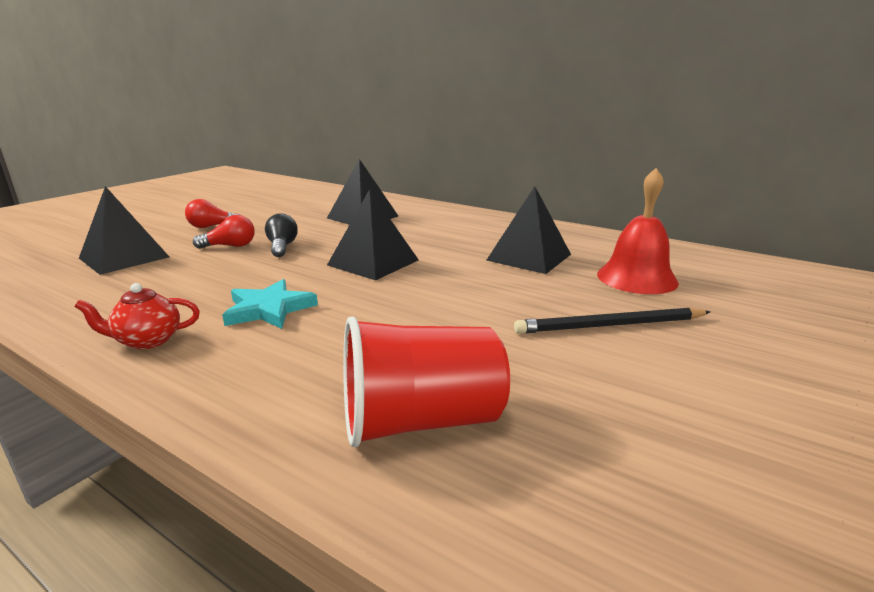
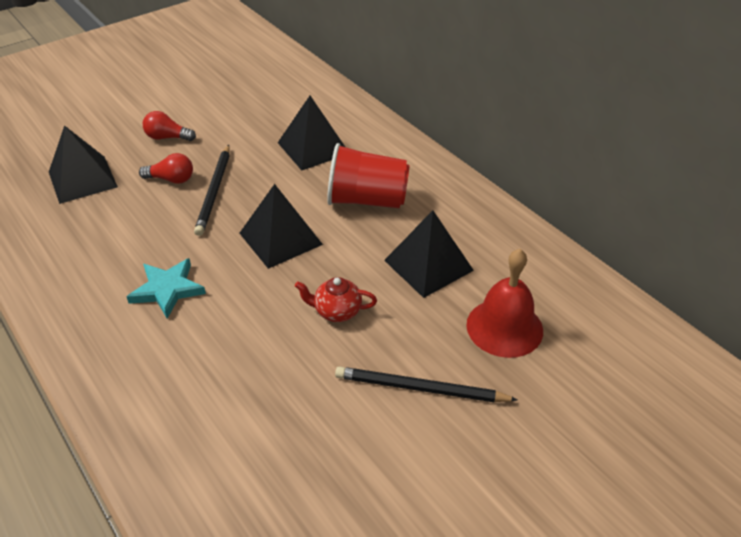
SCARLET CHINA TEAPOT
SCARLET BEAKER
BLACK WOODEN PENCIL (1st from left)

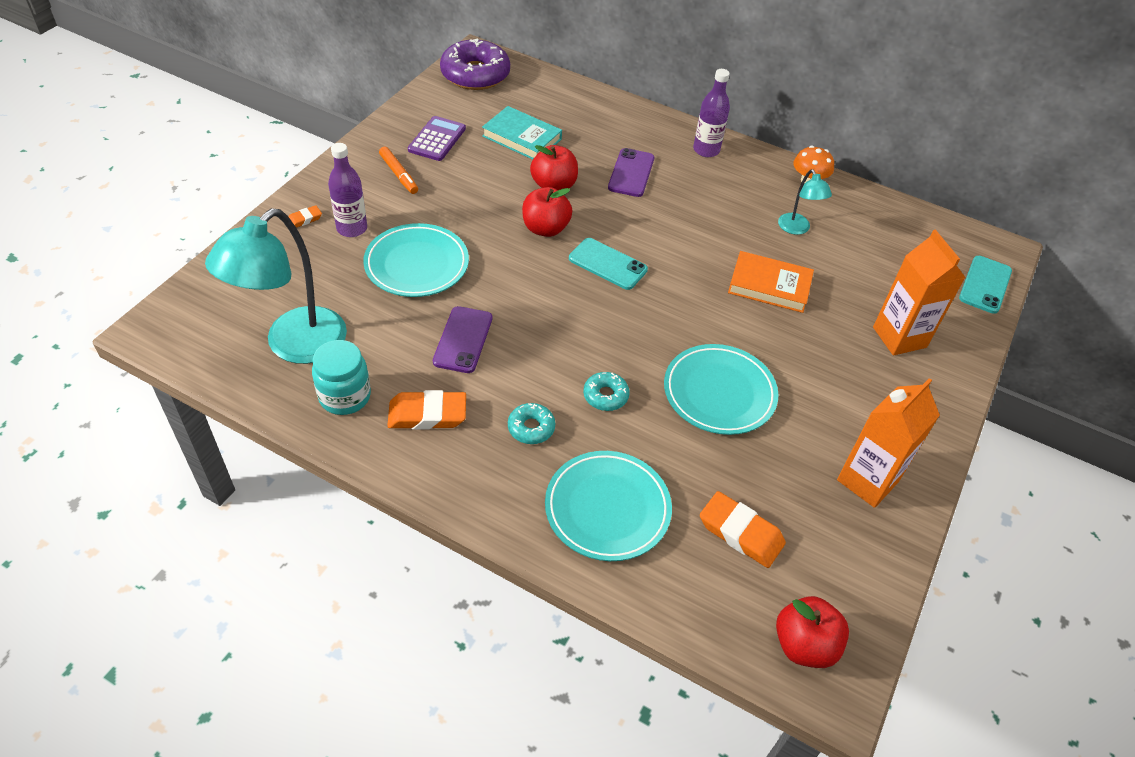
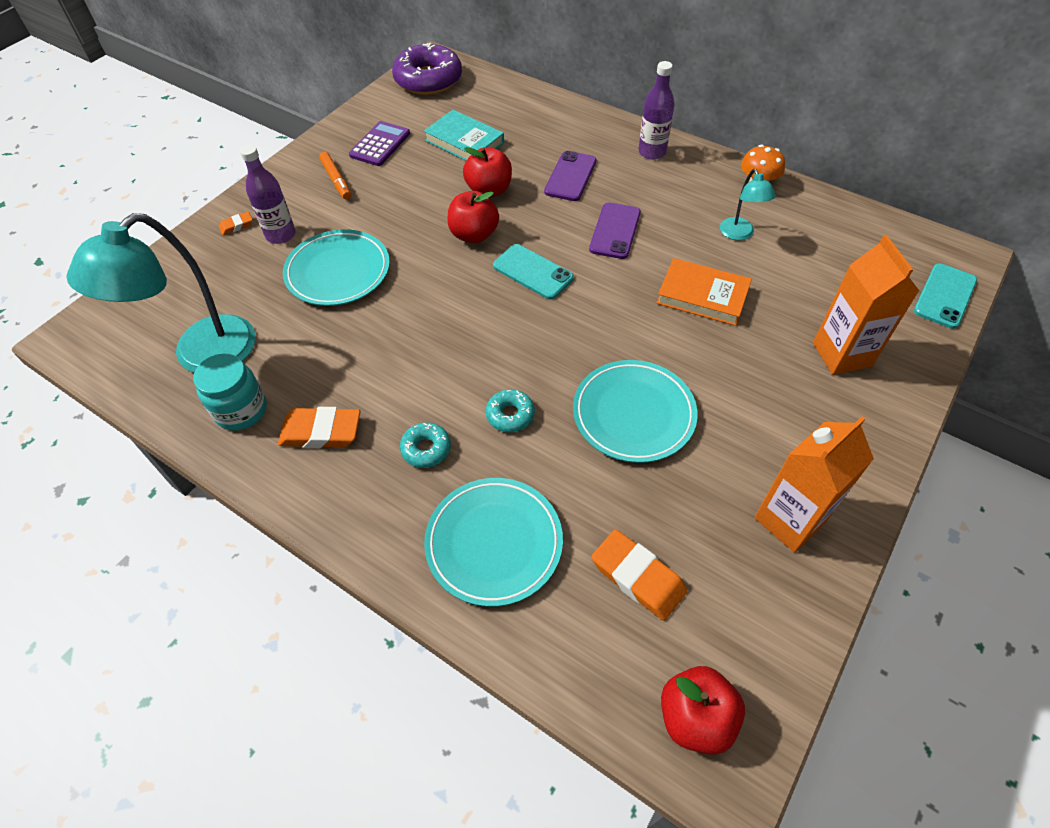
PURPLE SMARTPHONE (2nd from left)

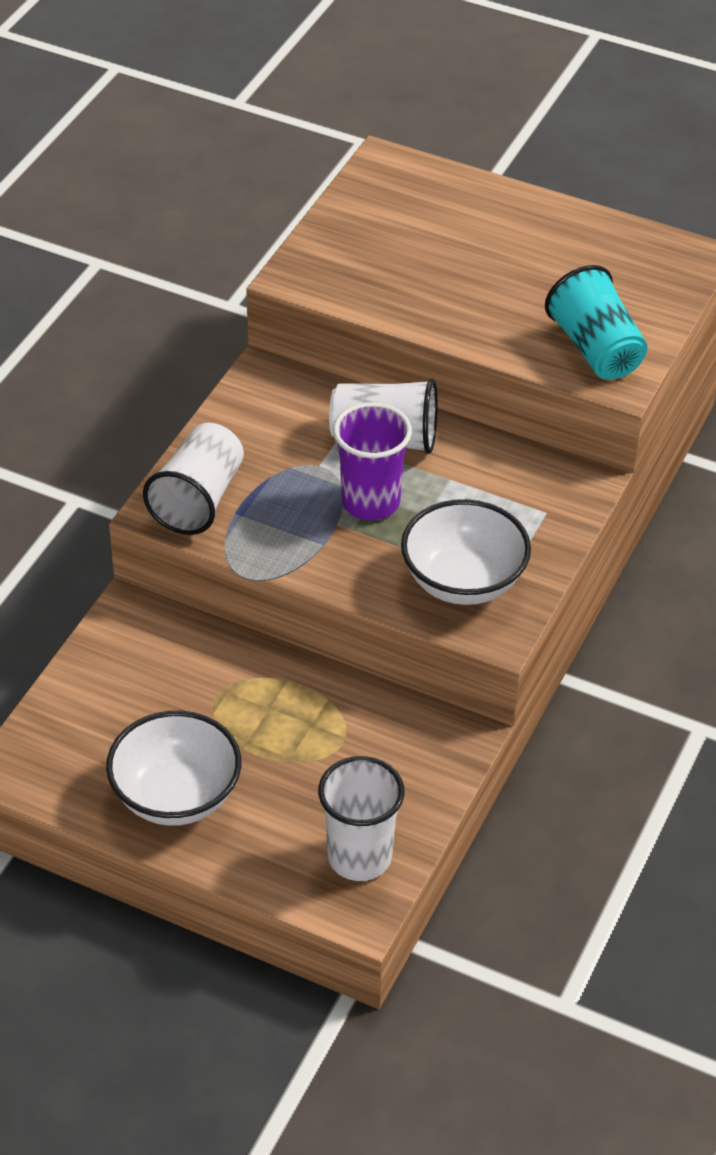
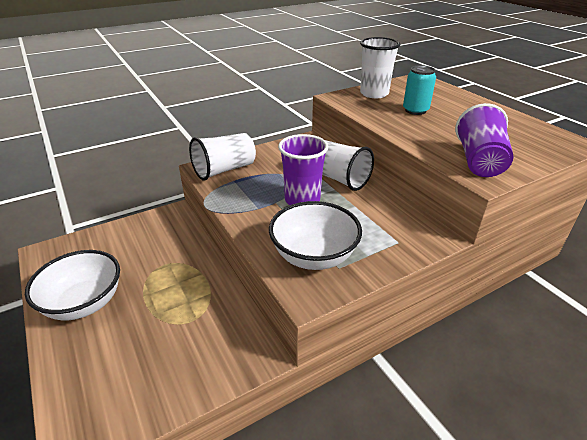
TURQUOISE CAN
WHITE BEAKER (3rd from left)
PURPLE BEAKER (2nd from left)

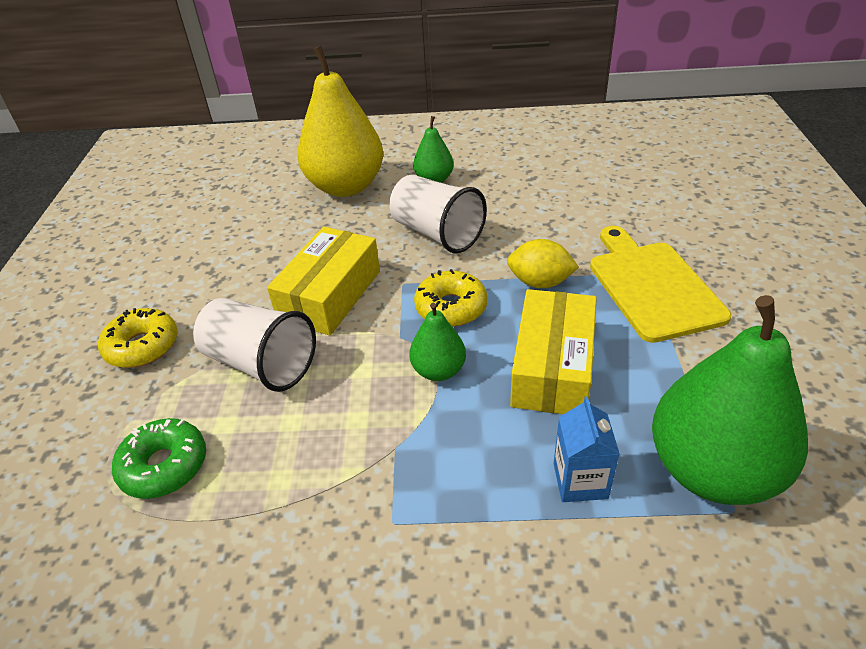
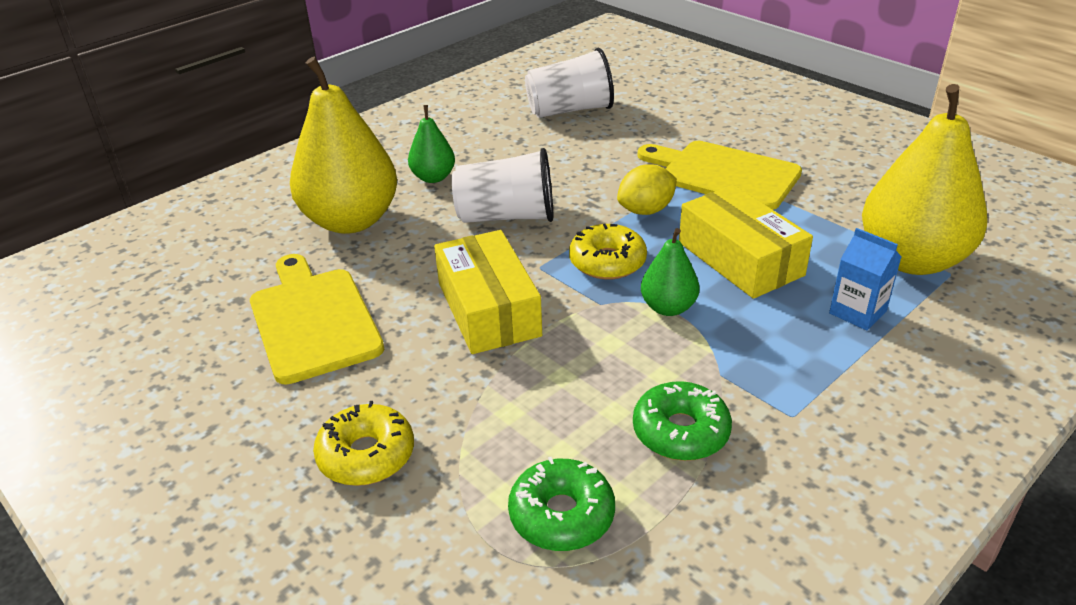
YELLOW CHOPPING BOARD (1st from left)
GREEN GLAZED DONUT (2nd from left)
WHITE BEAKER (2nd from left)
YELLOW PEAR (2nd from left)

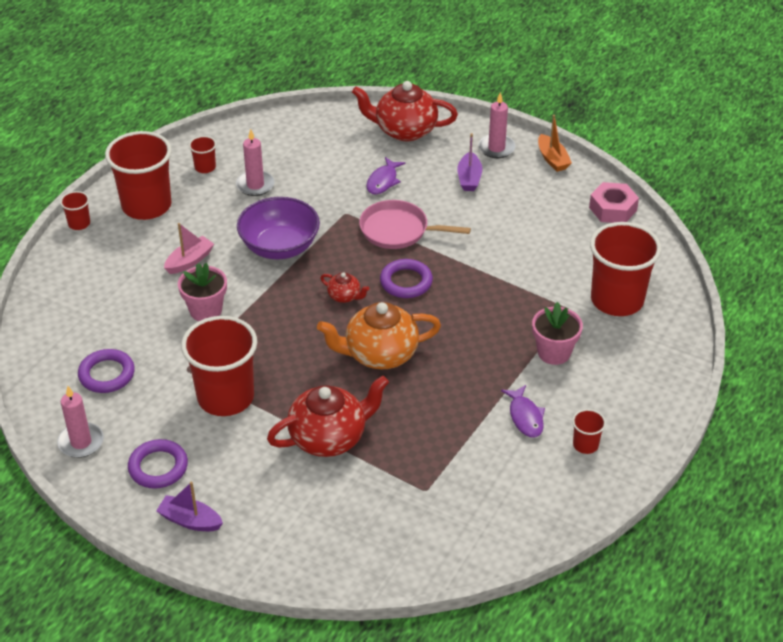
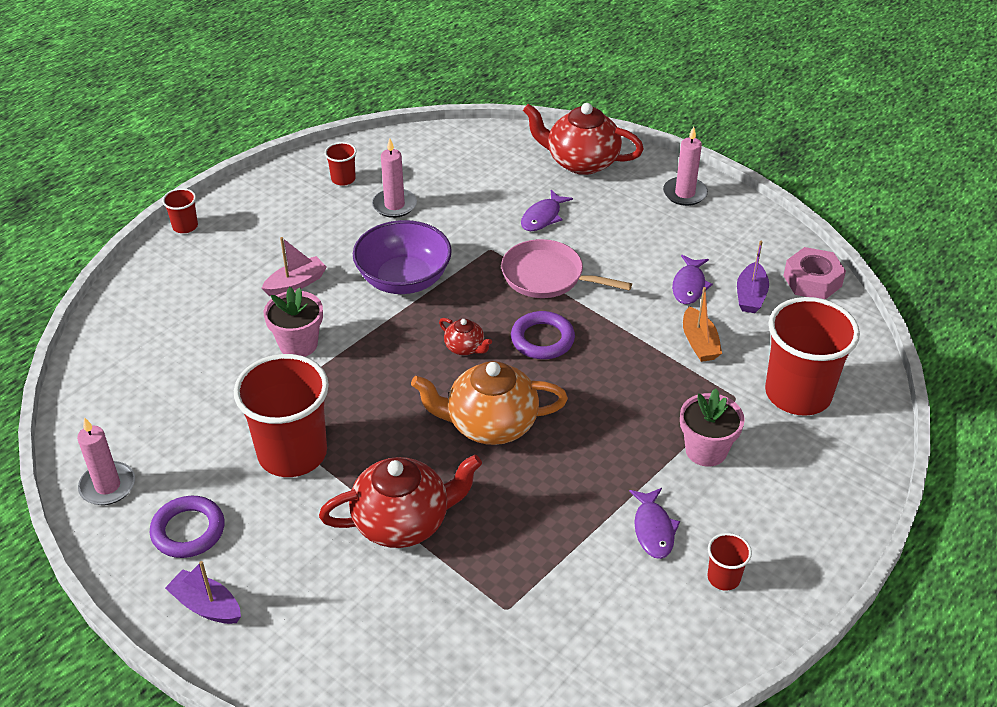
PURPLE RING (1st from left in the first image)
SCARLET BEAKER (2nd from left in the first image)
PURPLE TOY FISH (3rd from left)
PURPLE BOAT (2nd from left)
BRIGHT ORANGE BOAT

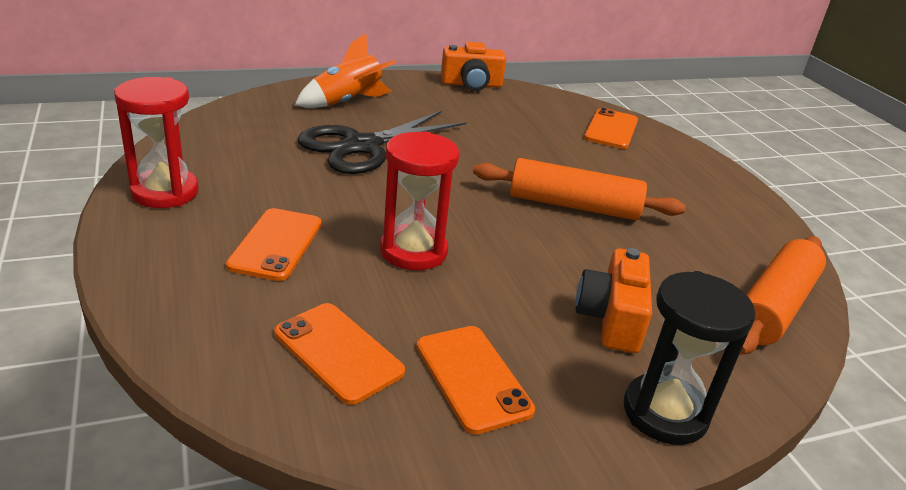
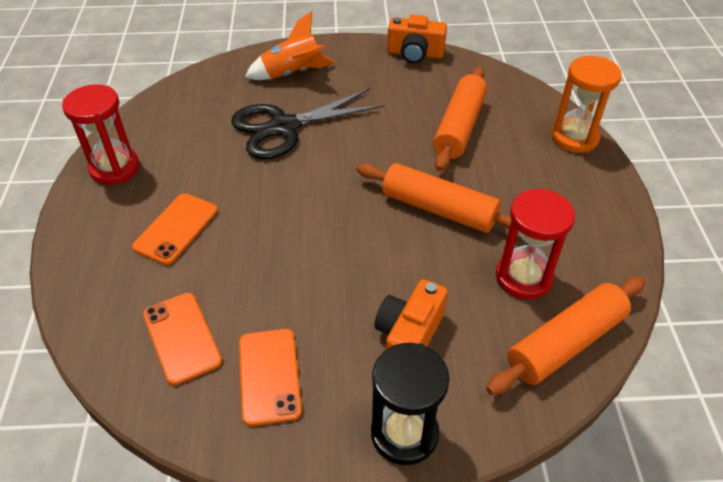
BRIGHT ORANGE SMARTPHONE (4th from left in the first image)
BRIGHT ORANGE DOUGH ROLLER (2nd from left)
BRIGHT ORANGE SANDGLASS
SCARLET SANDGLASS (2nd from left)

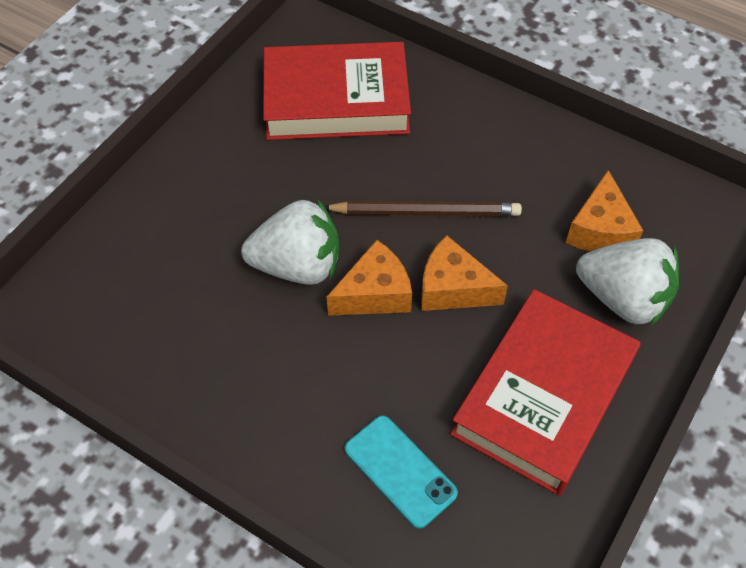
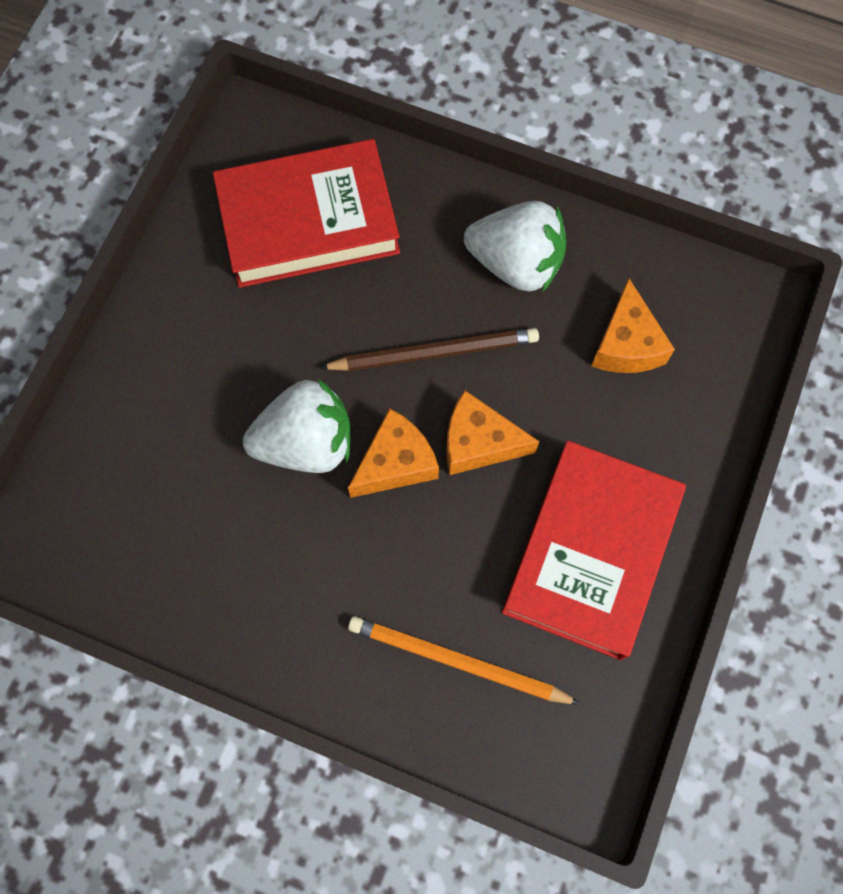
WHITE BERRY (2nd from left)
BRIGHT ORANGE WOODEN PENCIL

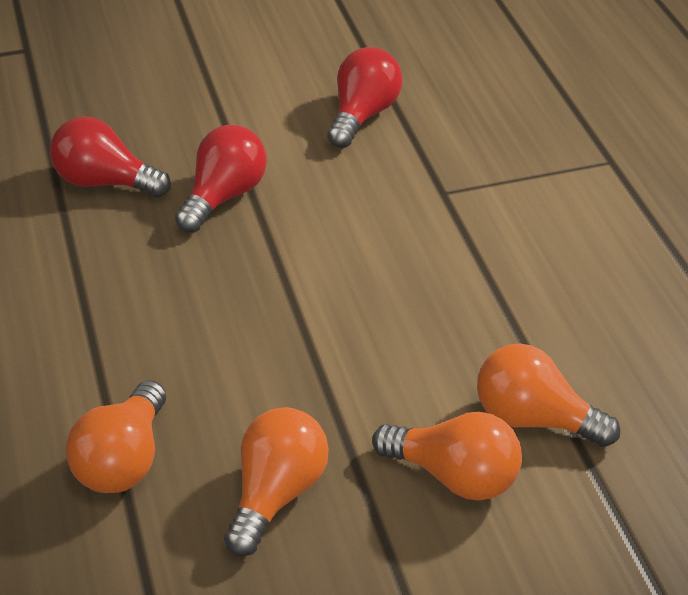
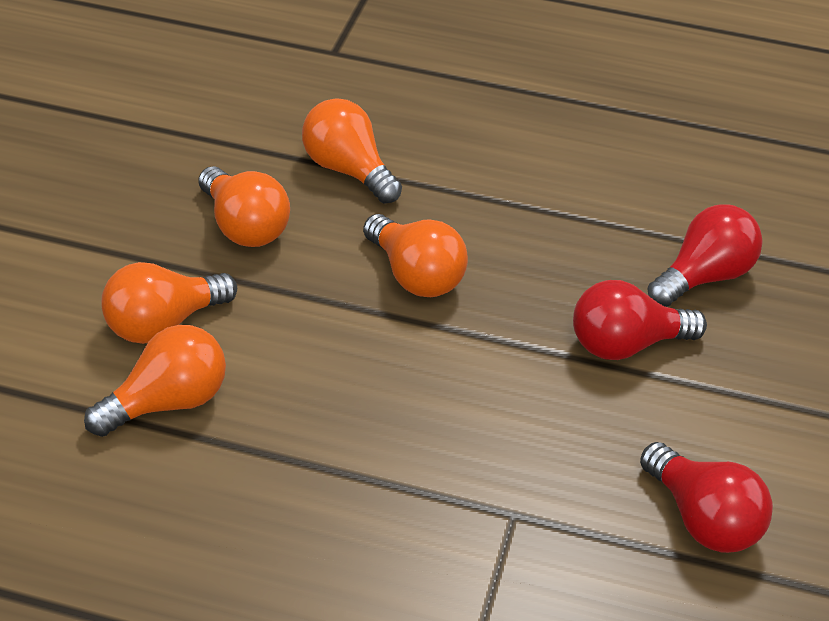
BRIGHT ORANGE LIGHTBULB (5th from left)
SCARLET LIGHTBULB (1st from left)

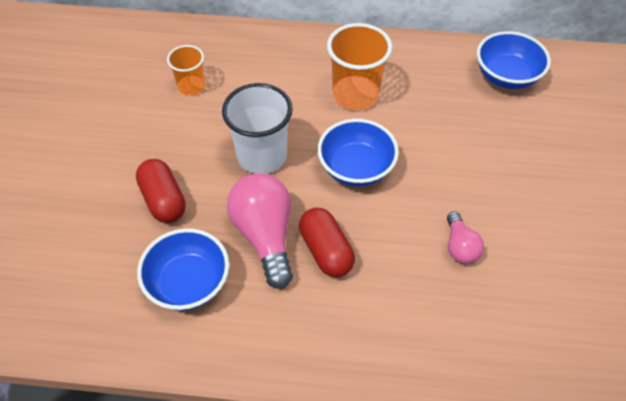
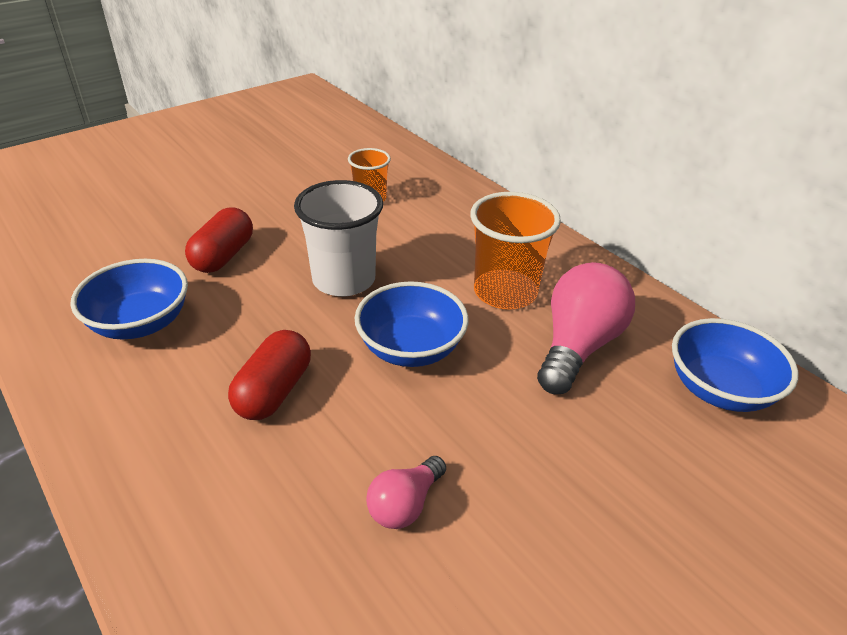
PINK LIGHTBULB (2nd from left)

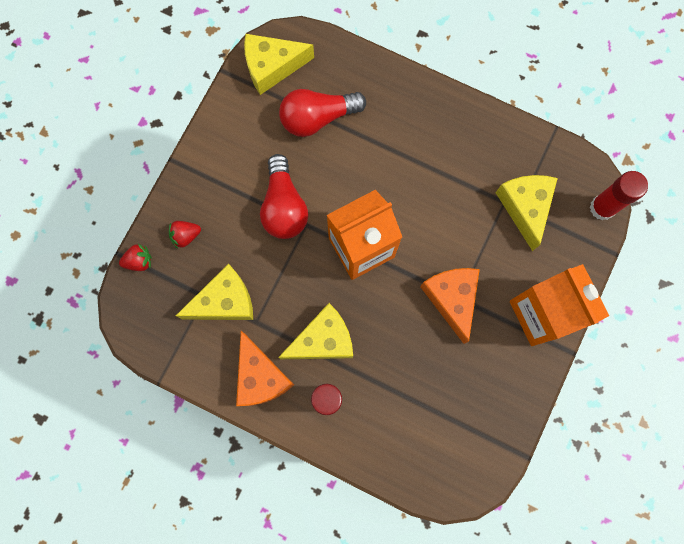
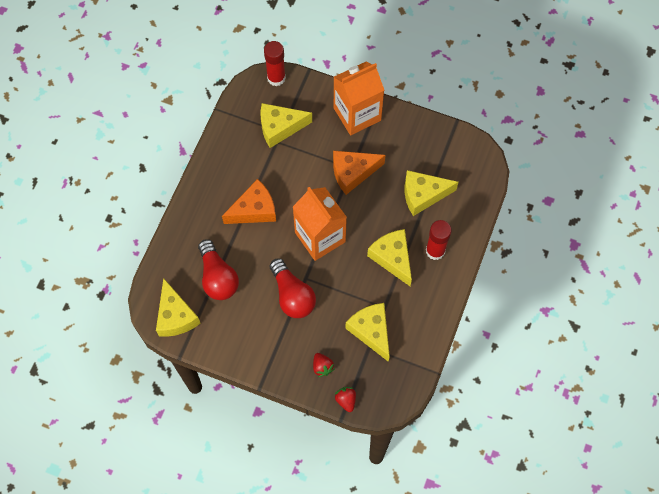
YELLOW CHEESE WEDGE (5th from left)
BRIGHT ORANGE CHEESE WEDGE (1st from left)
SCARLET LIGHTBULB (2nd from left)

